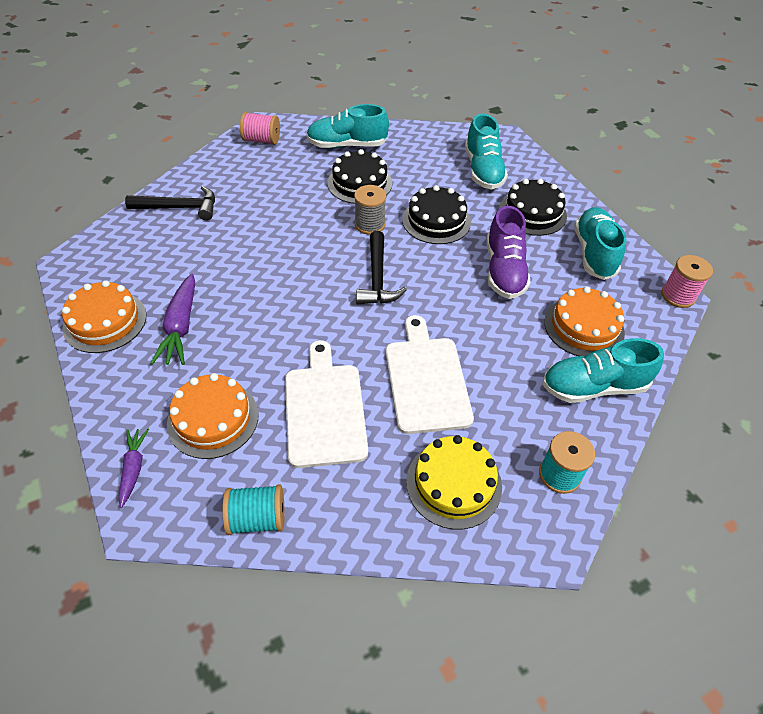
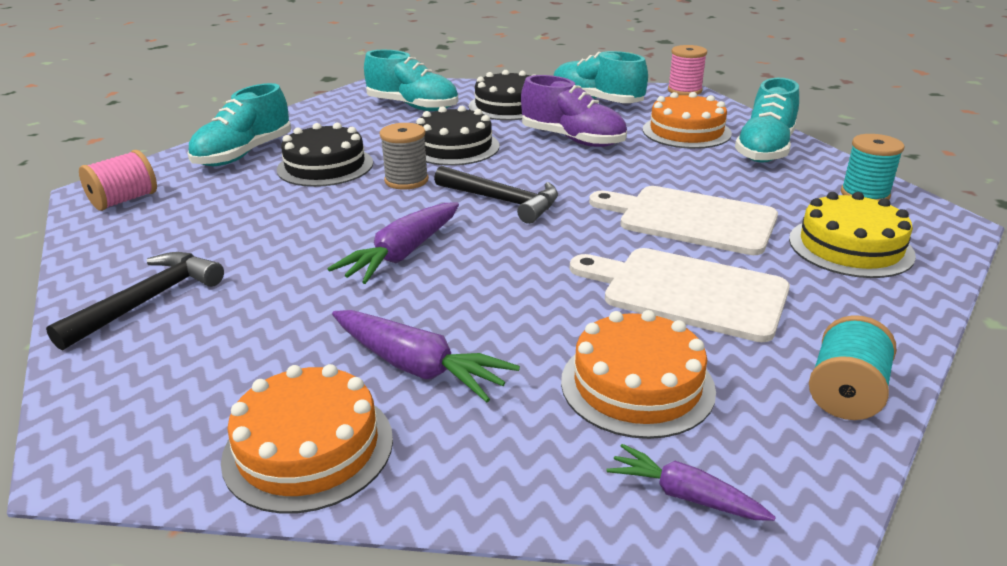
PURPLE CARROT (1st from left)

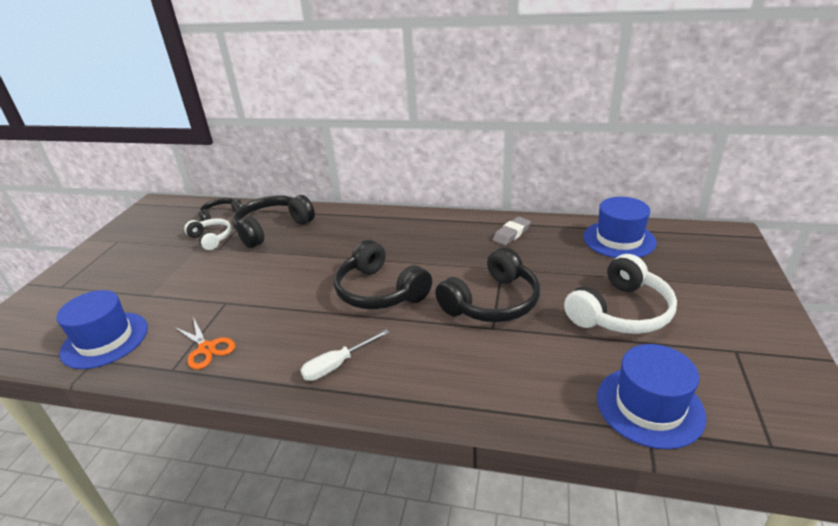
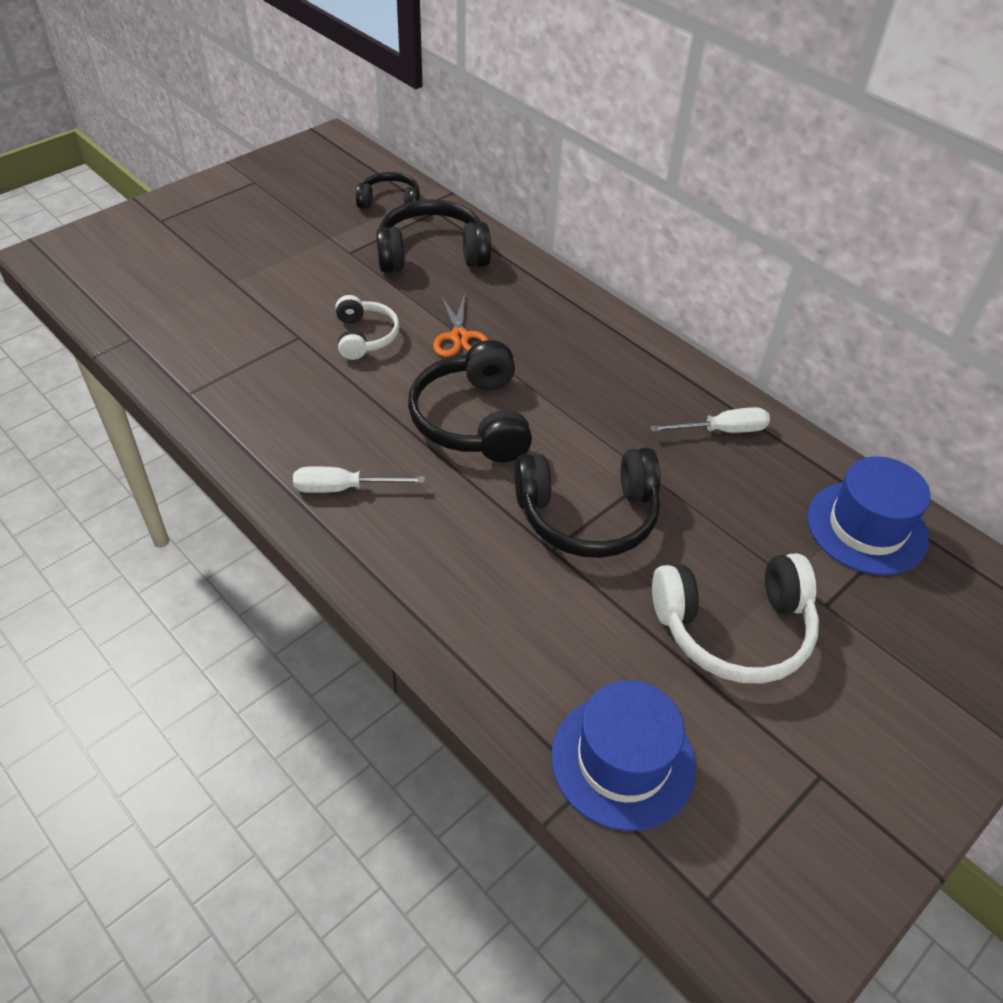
BLUE TALL HAT (1st from left in the first image)
BRIGHT ORANGE SCISSORS
WHITE HEADSET (1st from left)
WHITE FLAT SCREWDRIVER (2nd from left)

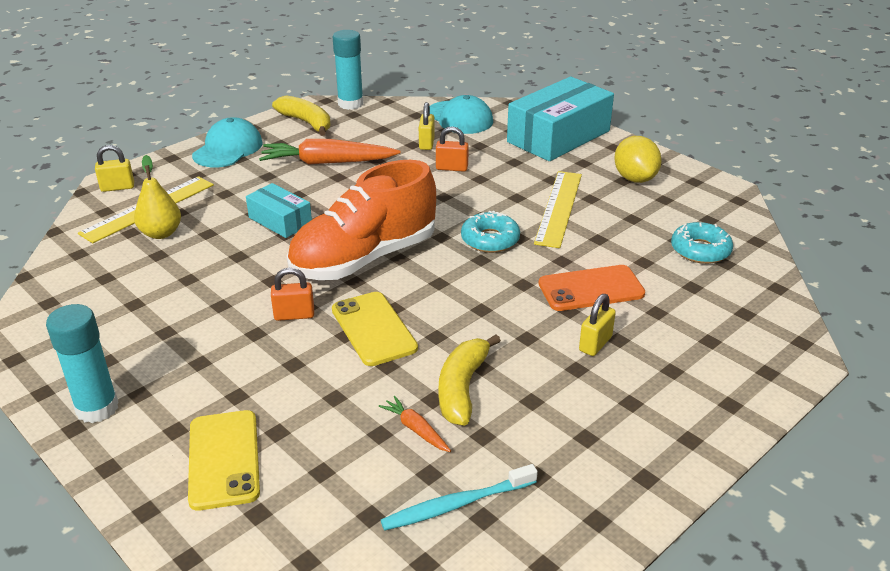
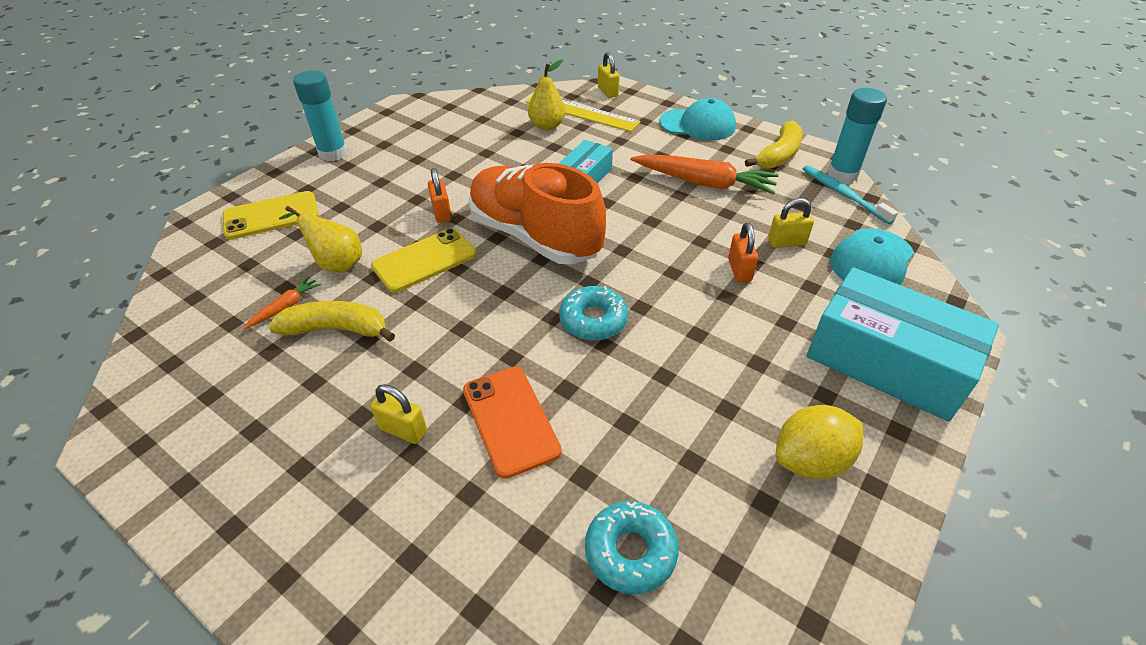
YELLOW RULER (2nd from left in the first image)
YELLOW PEAR (1st from left)
TURQUOISE DENTAL BRUSH
BRIGHT ORANGE CARROT (2nd from left)

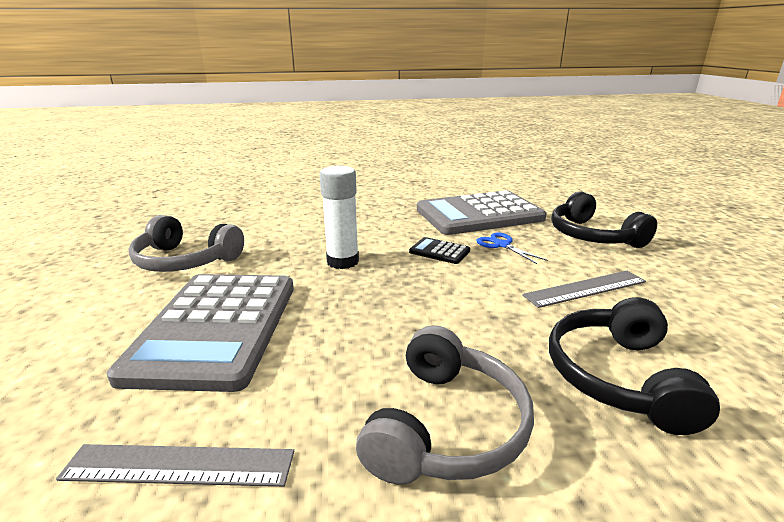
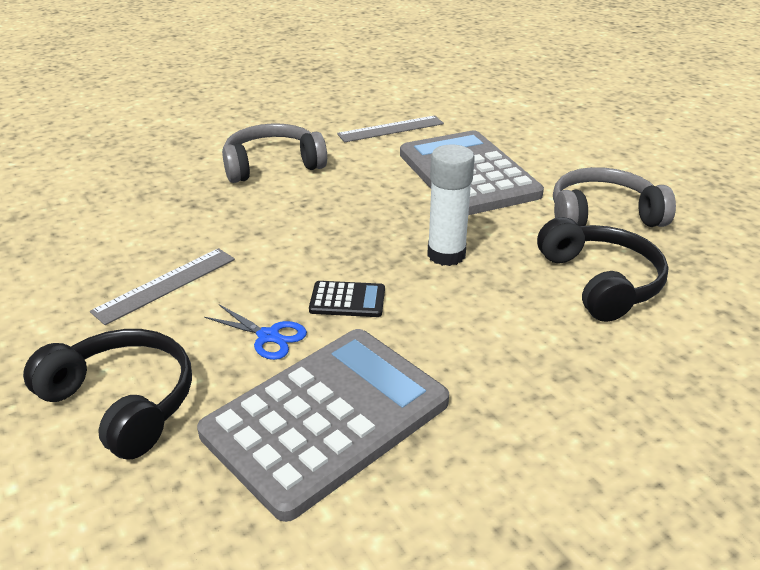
BLACK HEADSET (2nd from left)
GRAY HEADSET (1st from left)

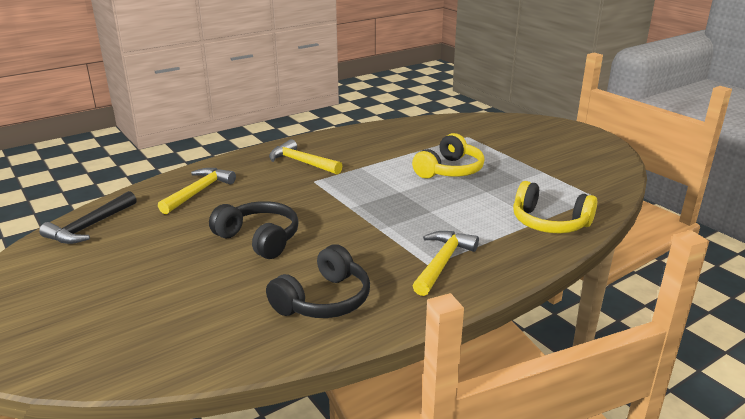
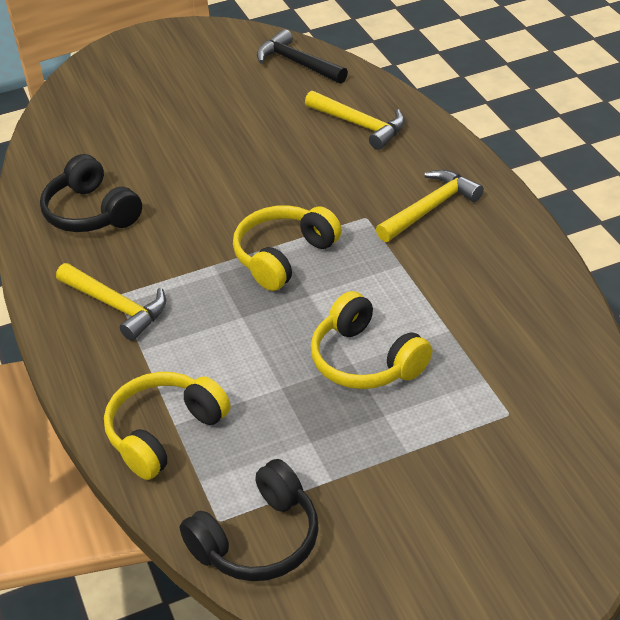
YELLOW HEADSET (2nd from left)
BLACK HEADSET (2nd from left)

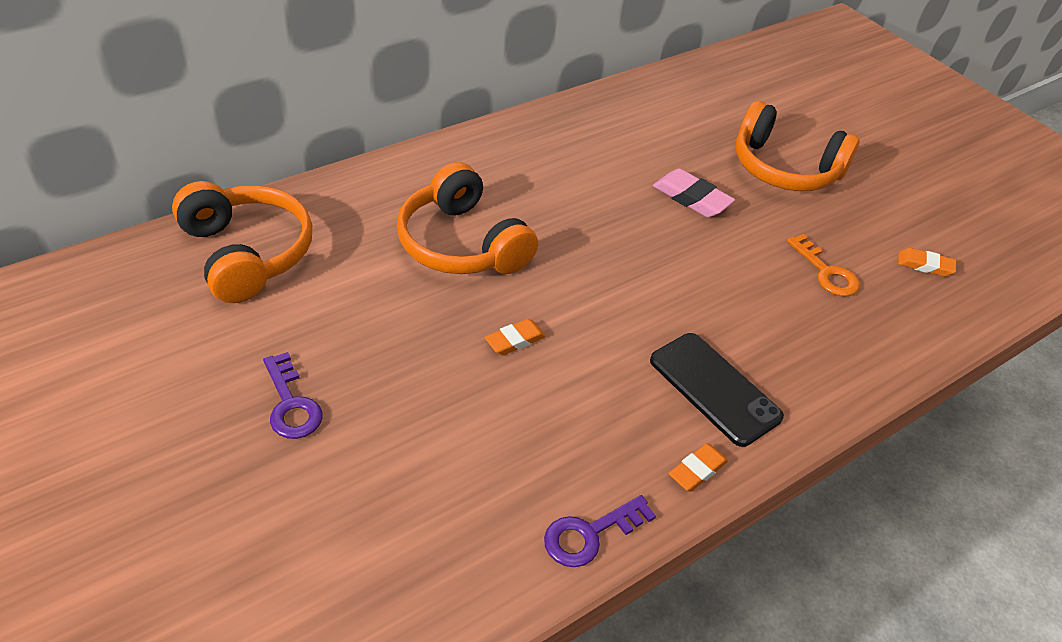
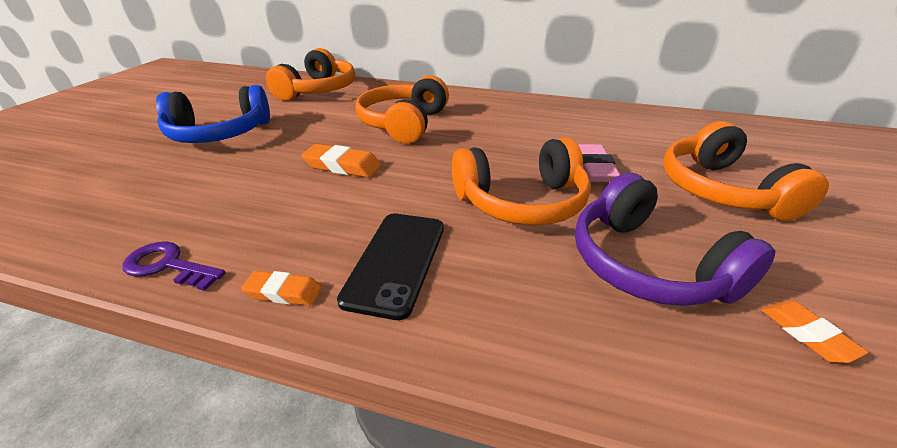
BRIGHT ORANGE HEADSET (3rd from left)
BLUE HEADSET
PURPLE HEADSET
BRIGHT ORANGE ERASER (2nd from left)

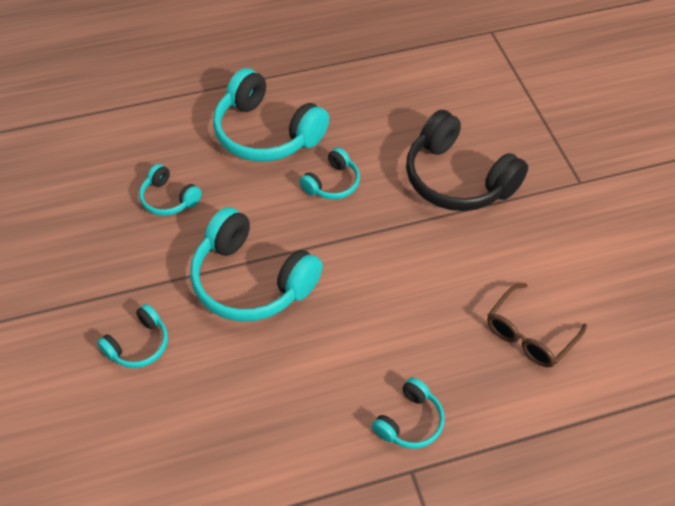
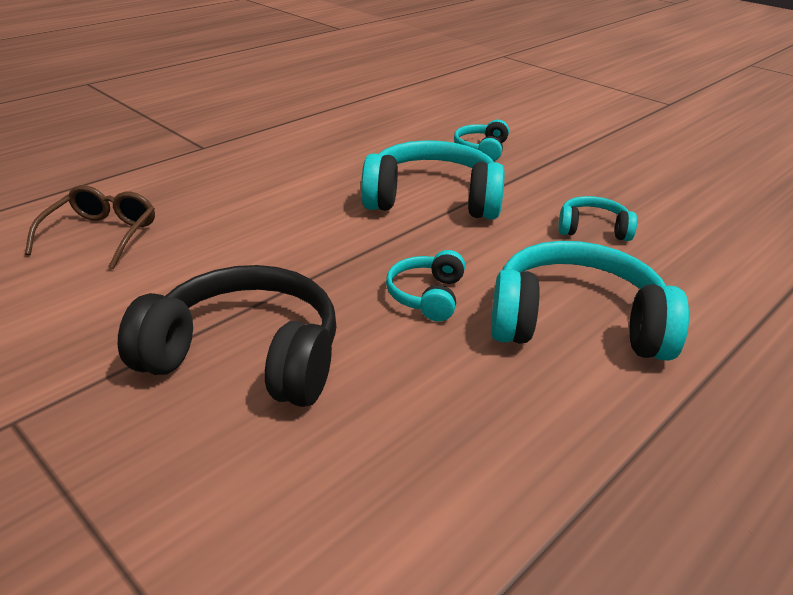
TURQUOISE HEADSET (6th from left in the first image)

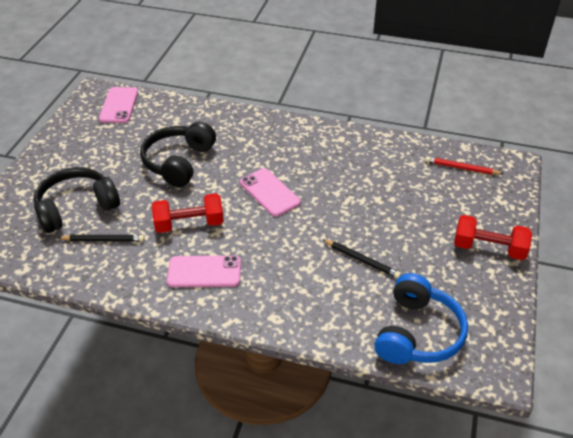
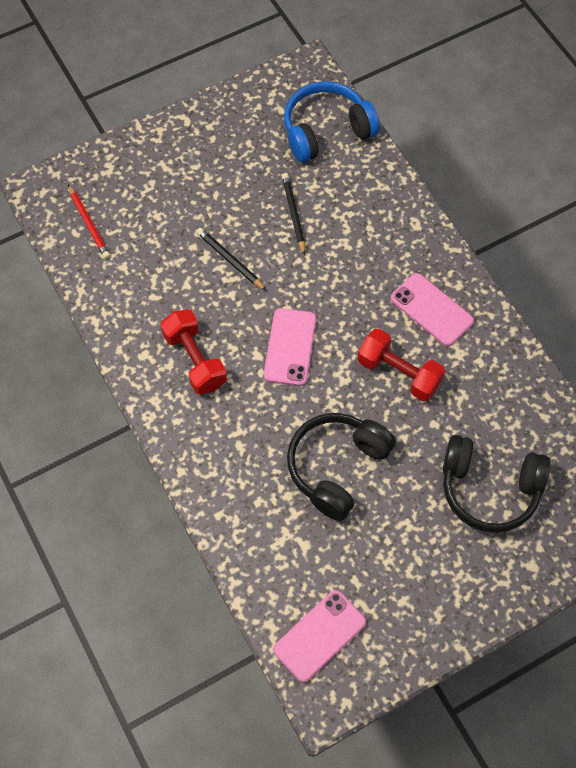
BLACK WOODEN PENCIL (1st from left)
SCARLET FREE WEIGHT (1st from left)
BLACK HEADSET (1st from left)

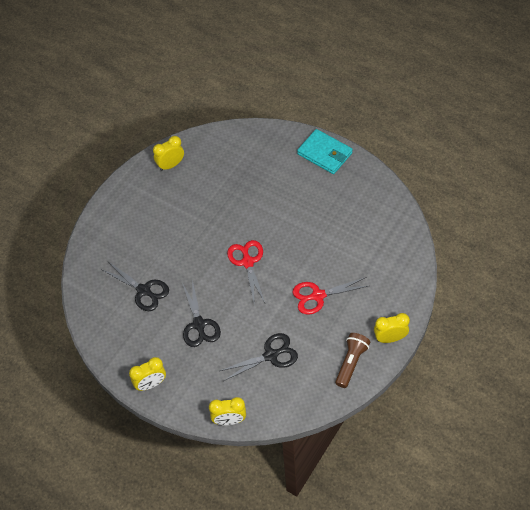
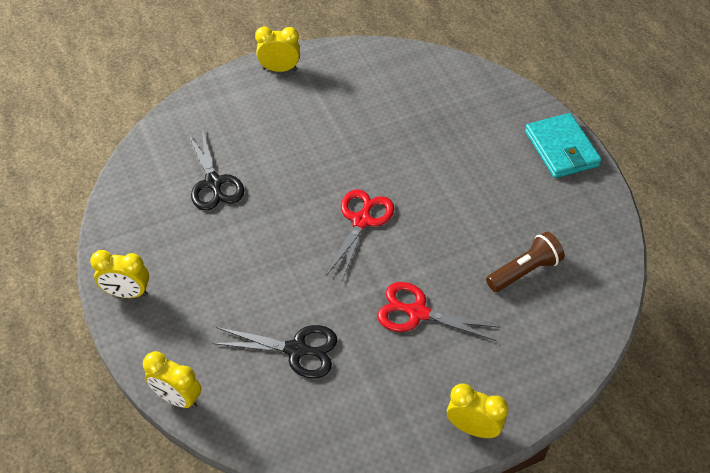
BLACK SCISSORS (2nd from left in the first image)
YELLOW ALARM CLOCK (3rd from left)
BROWN FLASHLIGHT

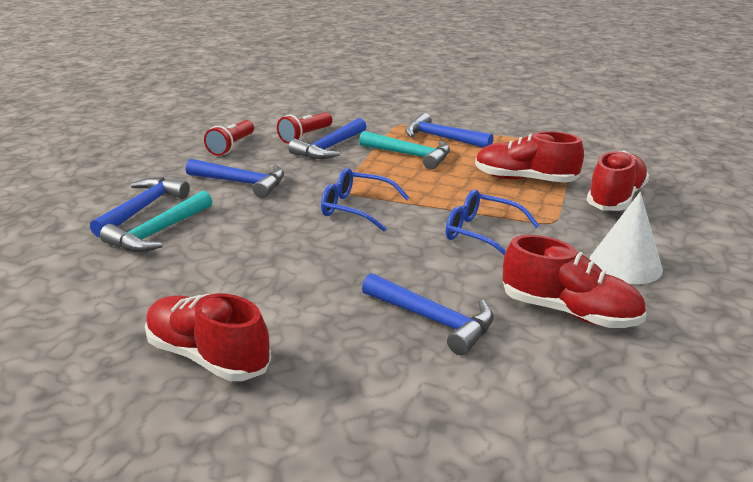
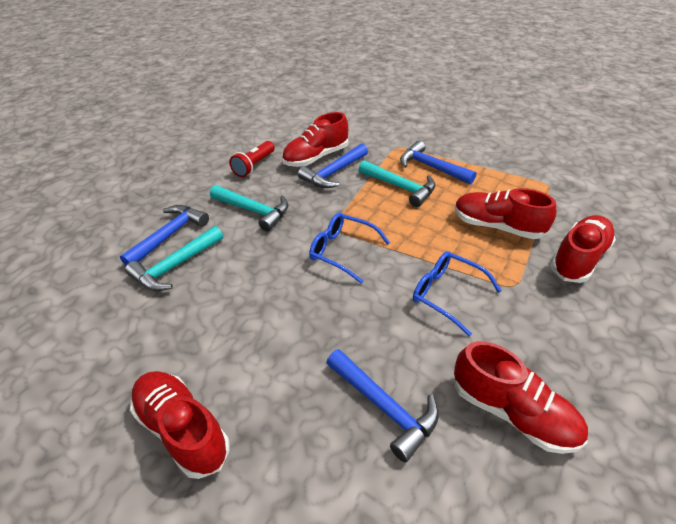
WHITE SOLID CONE
SCARLET LACE-UP SHOE (2nd from left)
TURQUOISE HAMMER (2nd from left)

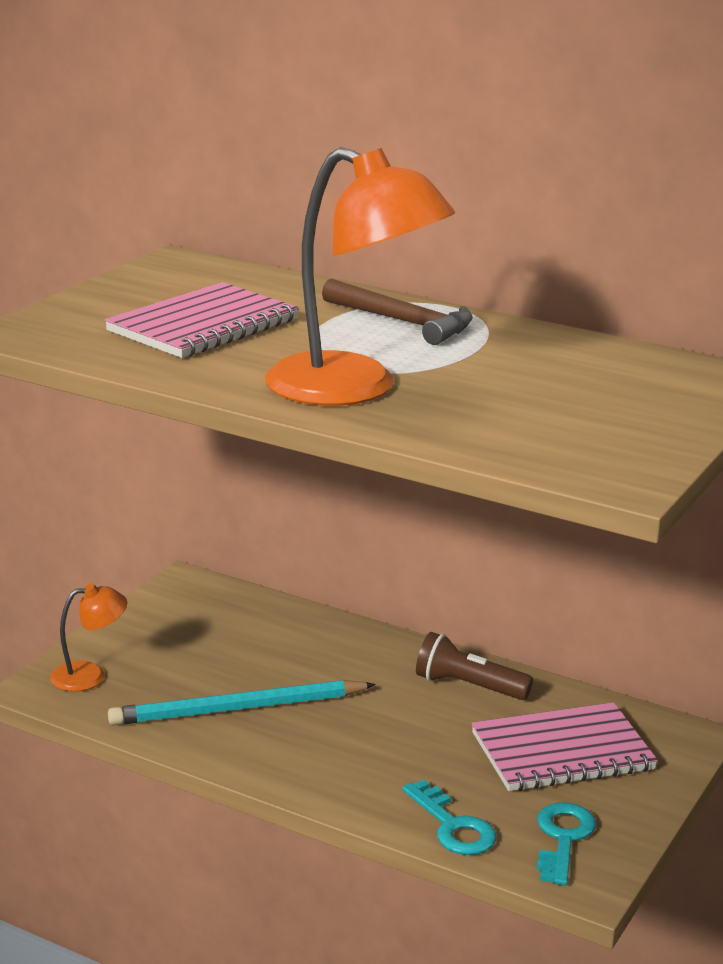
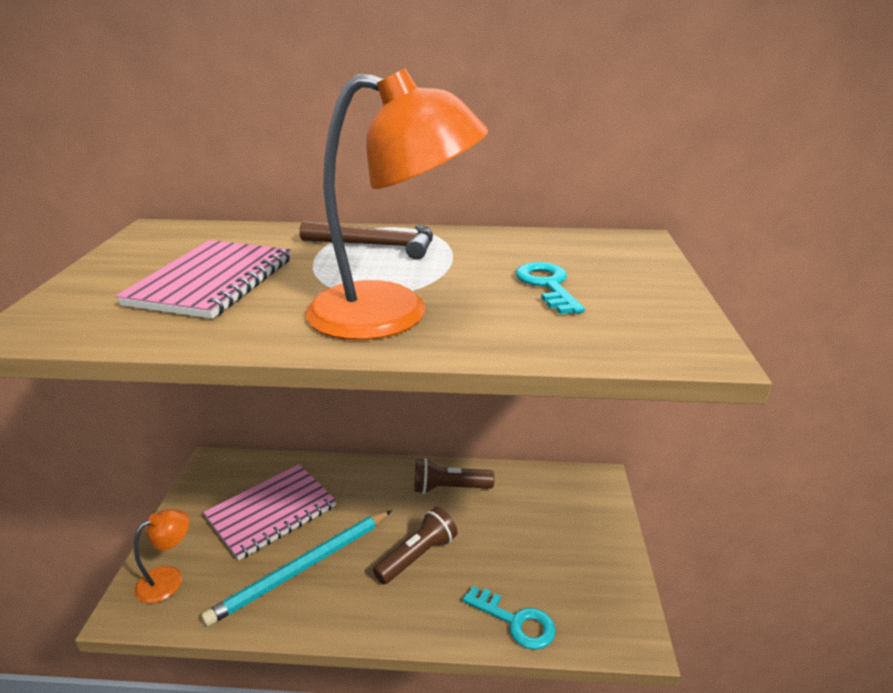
BROWN FLASHLIGHT (1st from left)
PINK EXERCISE BOOK (2nd from left)
TURQUOISE LATCHKEY (2nd from left)

